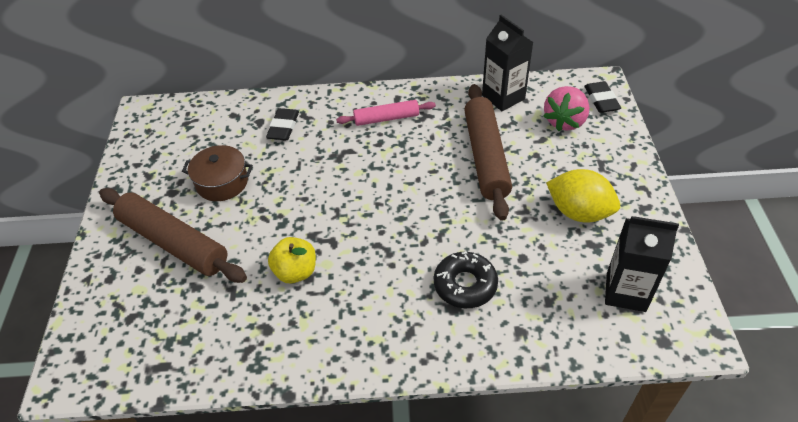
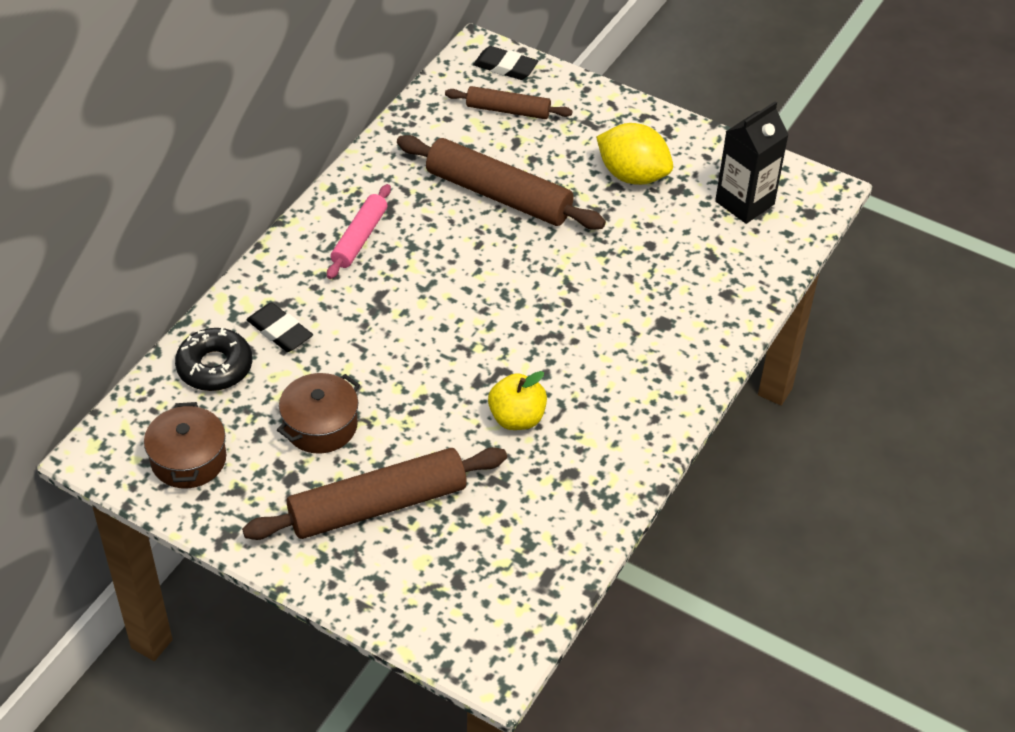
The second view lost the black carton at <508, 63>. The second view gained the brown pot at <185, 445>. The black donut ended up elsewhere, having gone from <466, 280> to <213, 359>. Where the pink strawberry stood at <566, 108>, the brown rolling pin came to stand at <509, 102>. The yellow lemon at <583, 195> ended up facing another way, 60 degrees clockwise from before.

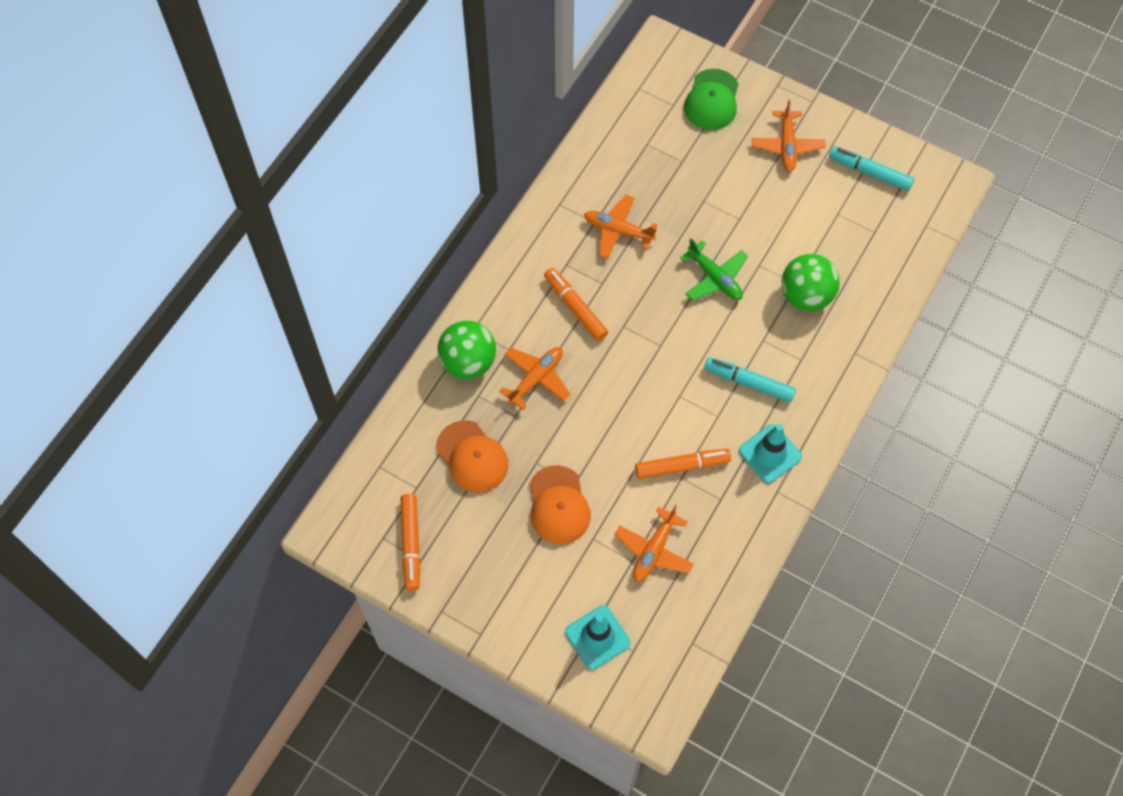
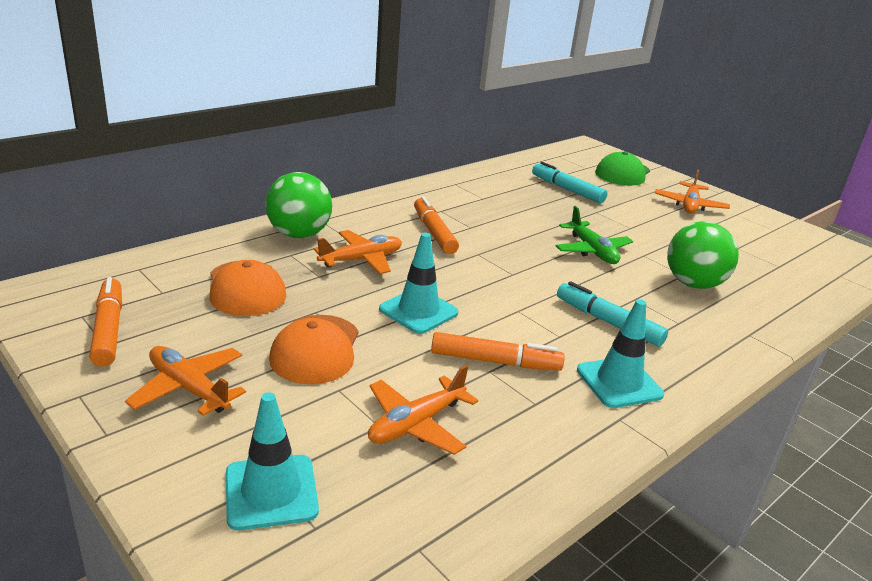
The second view gained the turquoise traffic cone at <419, 283>. The orange plane ended up elsewhere, having gone from <621, 226> to <185, 381>. The turquoise marker ended up elsewhere, having gone from <871, 169> to <569, 182>. The orange marker at <411, 542> ended up facing another way, 150 degrees clockwise from before.

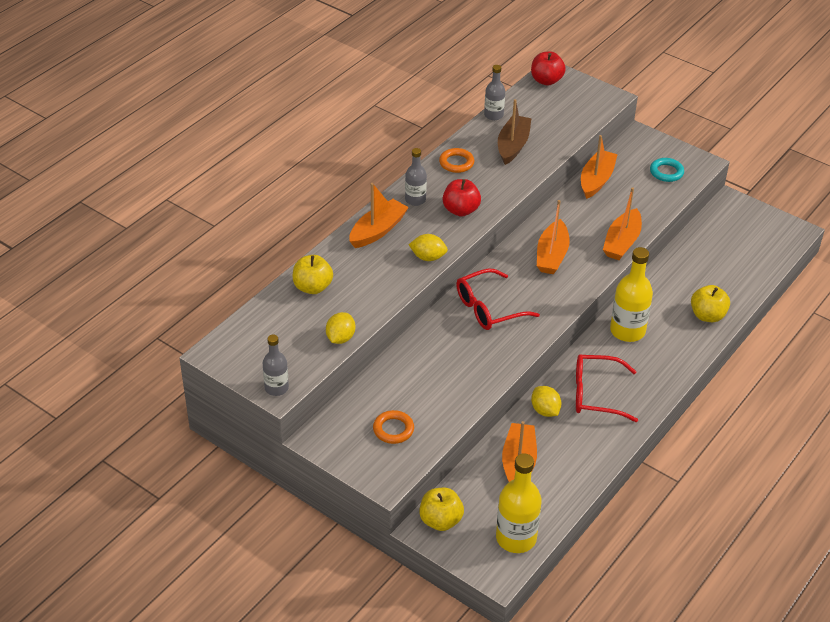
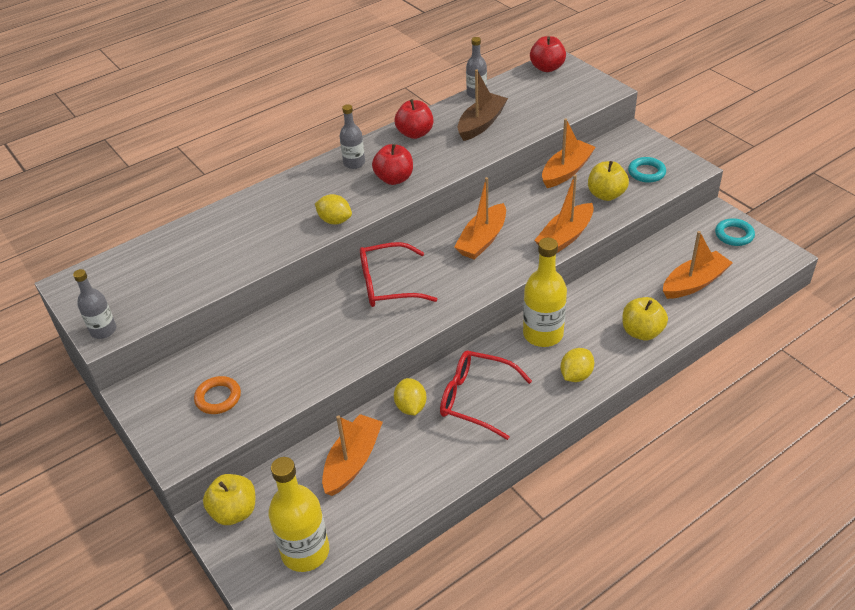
The second view gained the turquoise ring at <735, 232>. The yellow apple ended up elsewhere, having gone from <312, 274> to <608, 181>. The yellow lemon ended up elsewhere, having gone from <340, 328> to <577, 365>. The orange boat ended up elsewhere, having gone from <379, 215> to <698, 265>. Where the orange ring stood at <456, 160>, the red apple came to stand at <414, 119>.

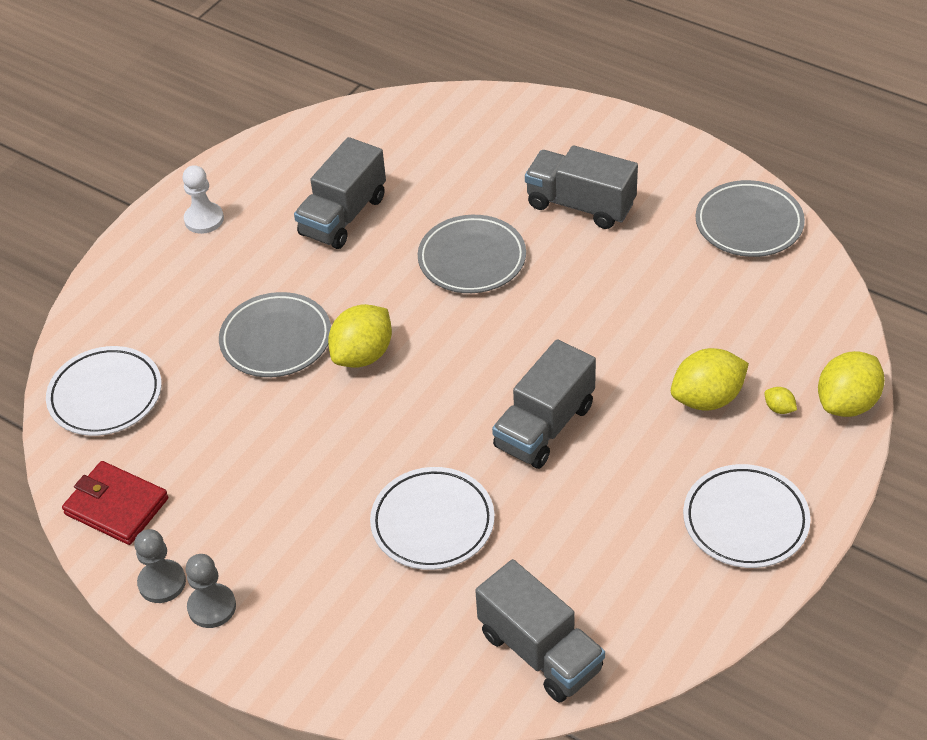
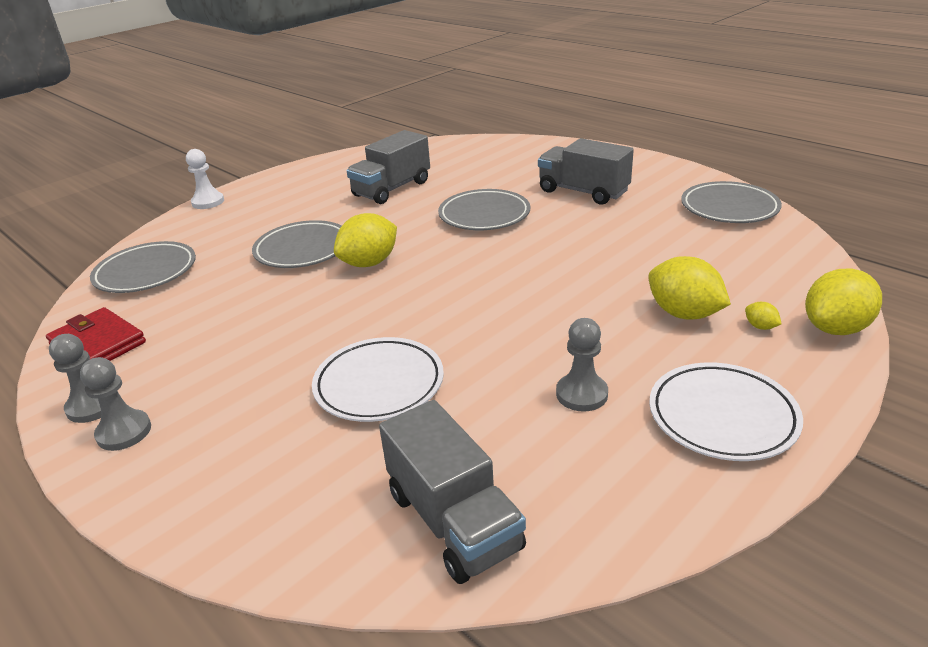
The second view lost the grey truck at <544, 404>. The second view gained the grey pawn at <582, 365>. The white pawn ended up elsewhere, having gone from <203, 199> to <205, 179>. What was the white plate at <104, 391> turned into the grey plate at <143, 267>. The yellow lemon at <710, 379> ended up facing another way, 60 degrees clockwise from before.

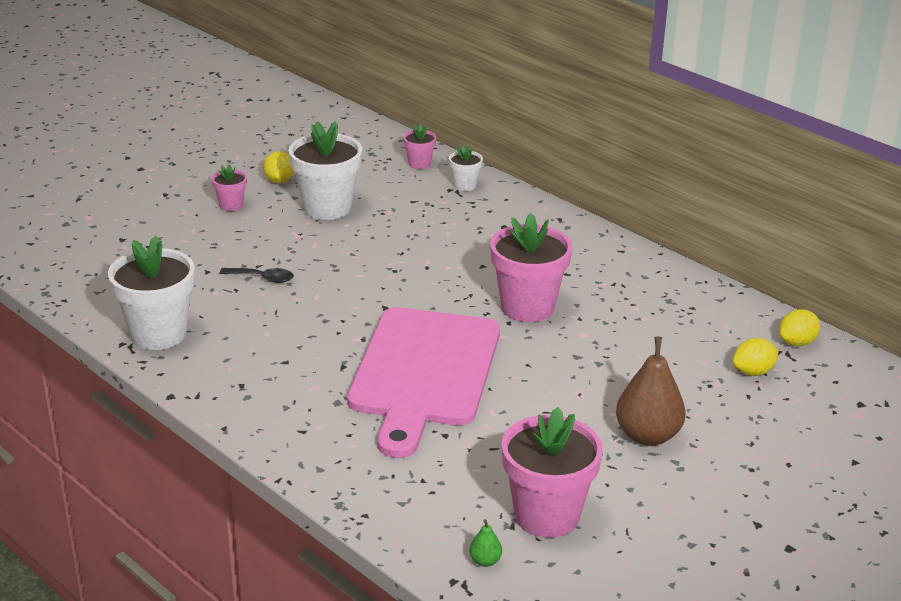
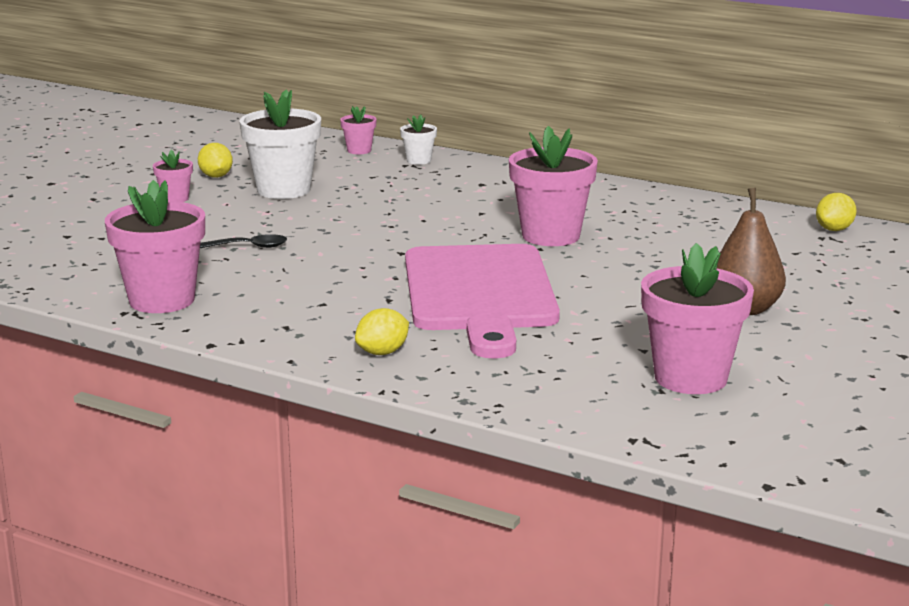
The second view lost the green pear at <485, 543>. The yellow lemon ended up elsewhere, having gone from <756, 357> to <382, 331>. What was the white flower pot at <151, 293> turned into the pink flower pot at <155, 246>.

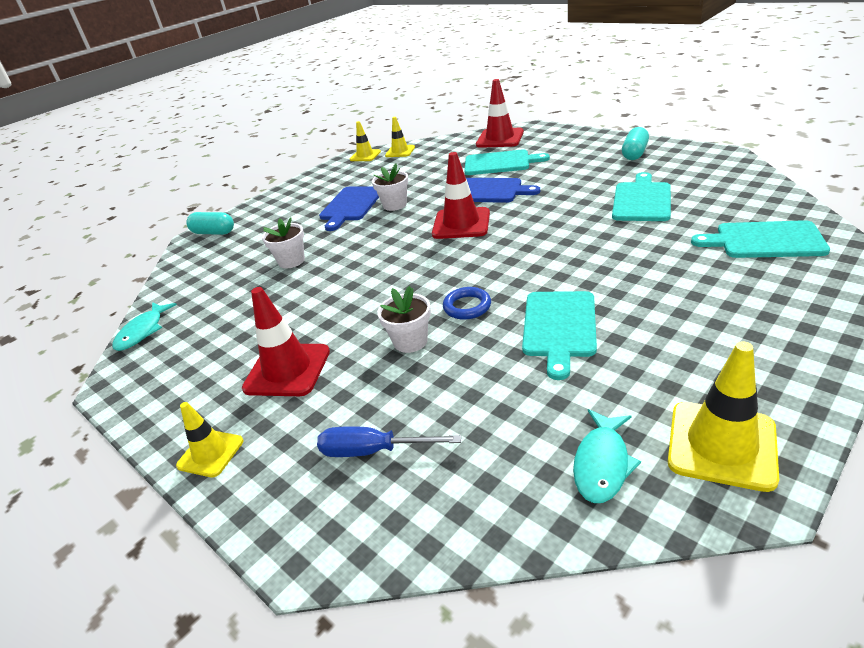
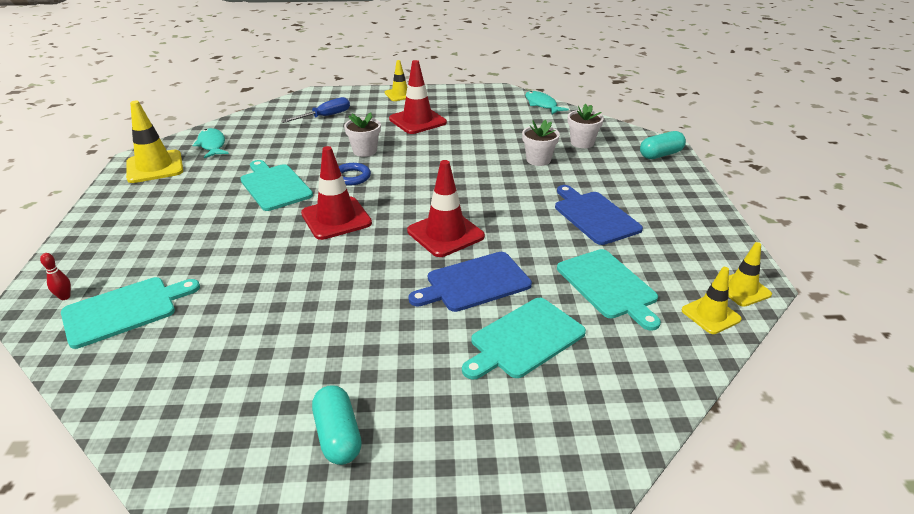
The second view gained the red bowling pin at <55, 276>. The white flower pot ended up elsewhere, having gone from <390, 187> to <586, 126>. The red traffic cone ended up elsewhere, having gone from <500, 113> to <336, 193>. The turquoise cutting board ended up elsewhere, having gone from <641, 196> to <609, 290>.

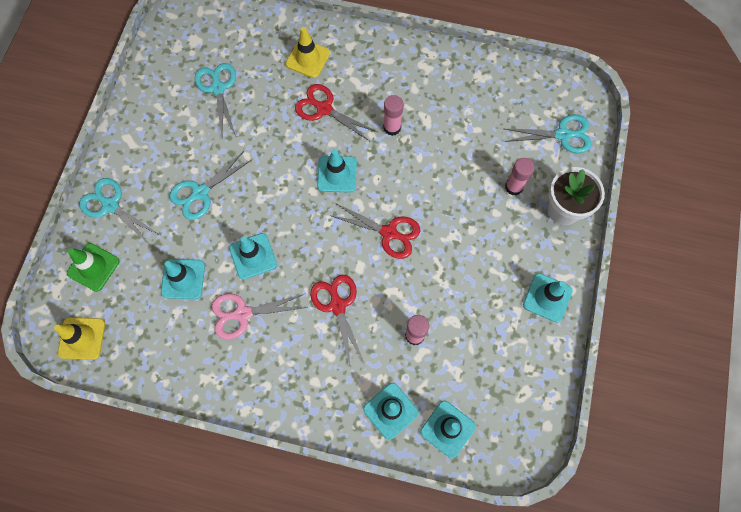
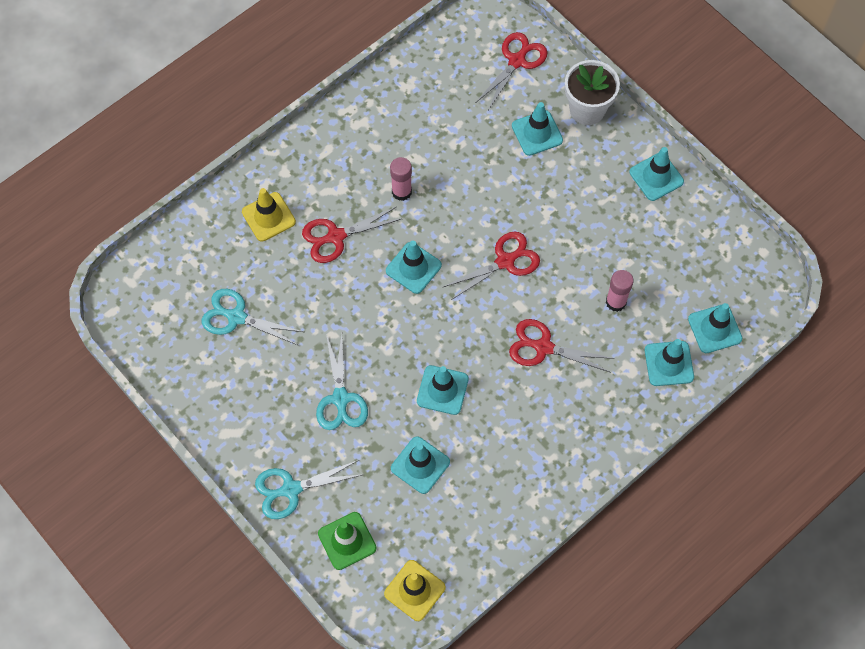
The second view lost the pink scissors at <260, 316>. Where the pink glue stick stood at <520, 177>, the turquoise traffic cone came to stand at <537, 129>. What was the turquoise scissors at <548, 133> turned into the red scissors at <511, 71>.

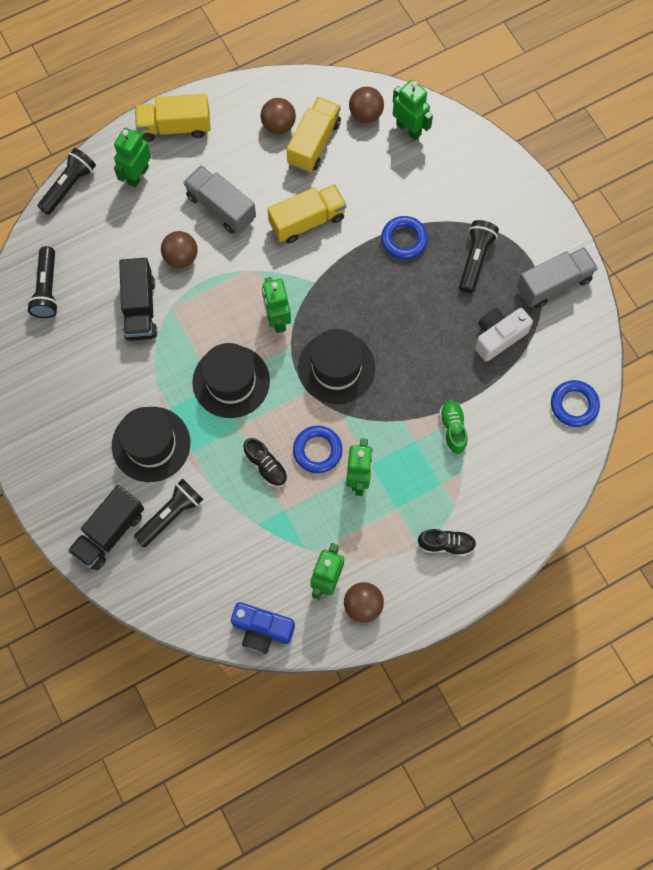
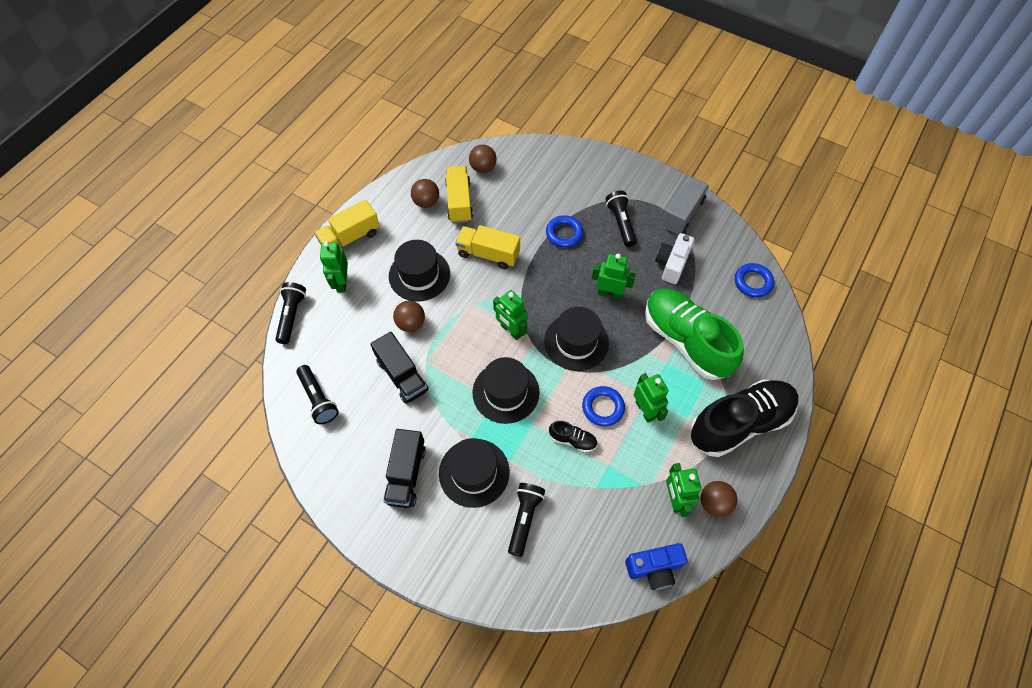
The black truck ended up elsewhere, having gone from <106, 527> to <404, 468>. The green robot ended up elsewhere, having gone from <413, 110> to <614, 276>. Where the grey truck stood at <220, 199>, the black hat came to stand at <419, 270>. The yellow truck at <306, 214> ended up facing another way, 105 degrees counterclockwise from before. The size of the black shoe at <447, 542> changed by a factor of 2.44. The size of the green shoe at <453, 427> changed by a factor of 2.44.

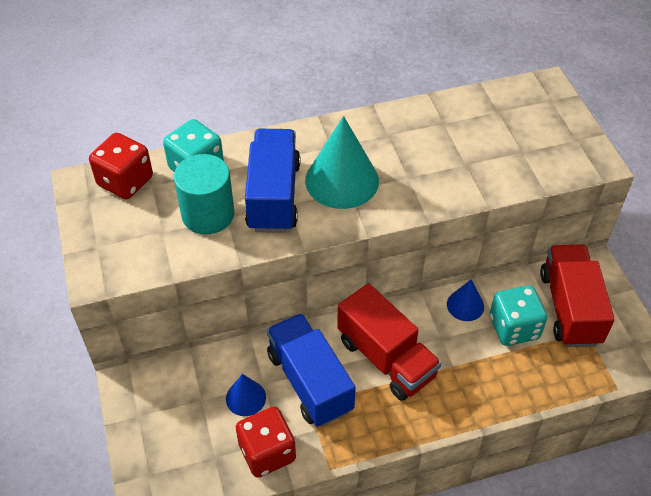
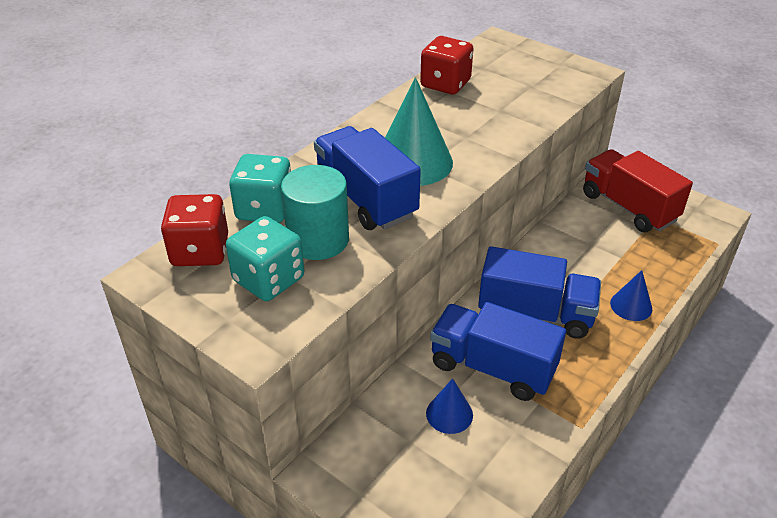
The red dice ended up elsewhere, having gone from <266, 442> to <447, 65>. The blue cone ended up elsewhere, having gone from <465, 300> to <631, 295>. The turquoise dice ended up elsewhere, having gone from <519, 315> to <265, 258>. What was the red truck at <389, 342> turned into the blue truck at <539, 292>.

